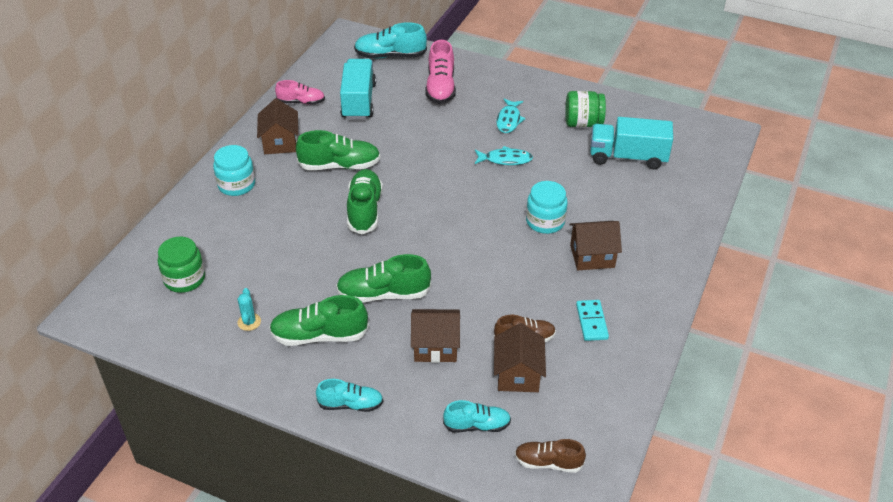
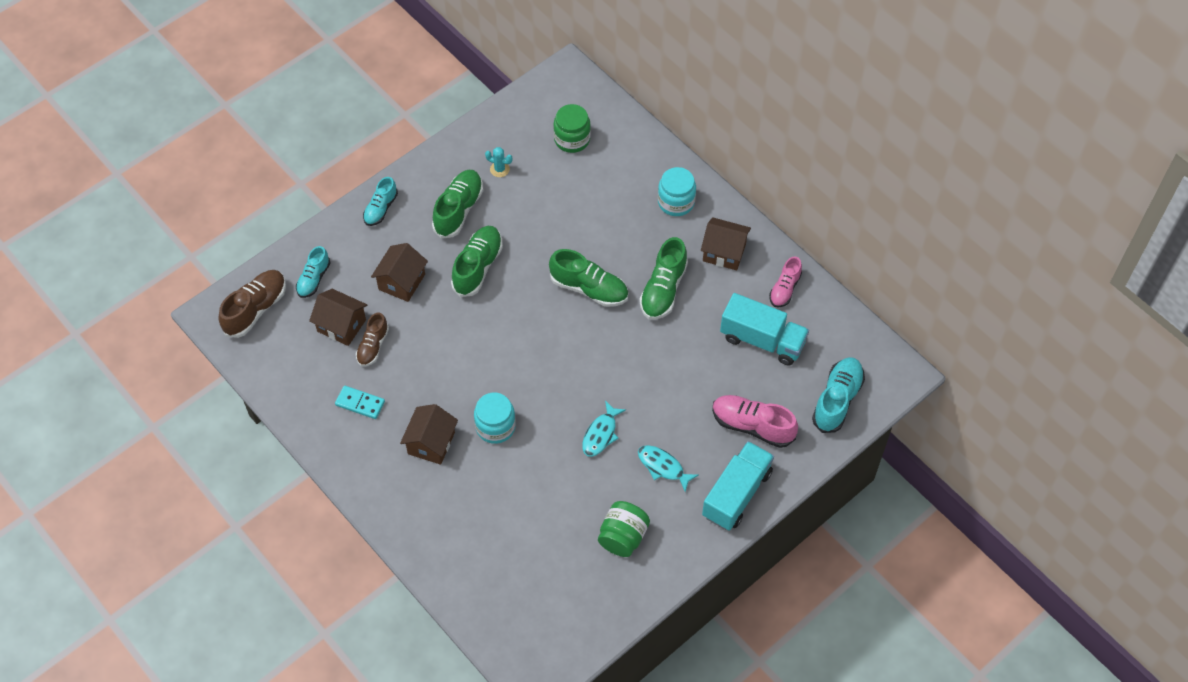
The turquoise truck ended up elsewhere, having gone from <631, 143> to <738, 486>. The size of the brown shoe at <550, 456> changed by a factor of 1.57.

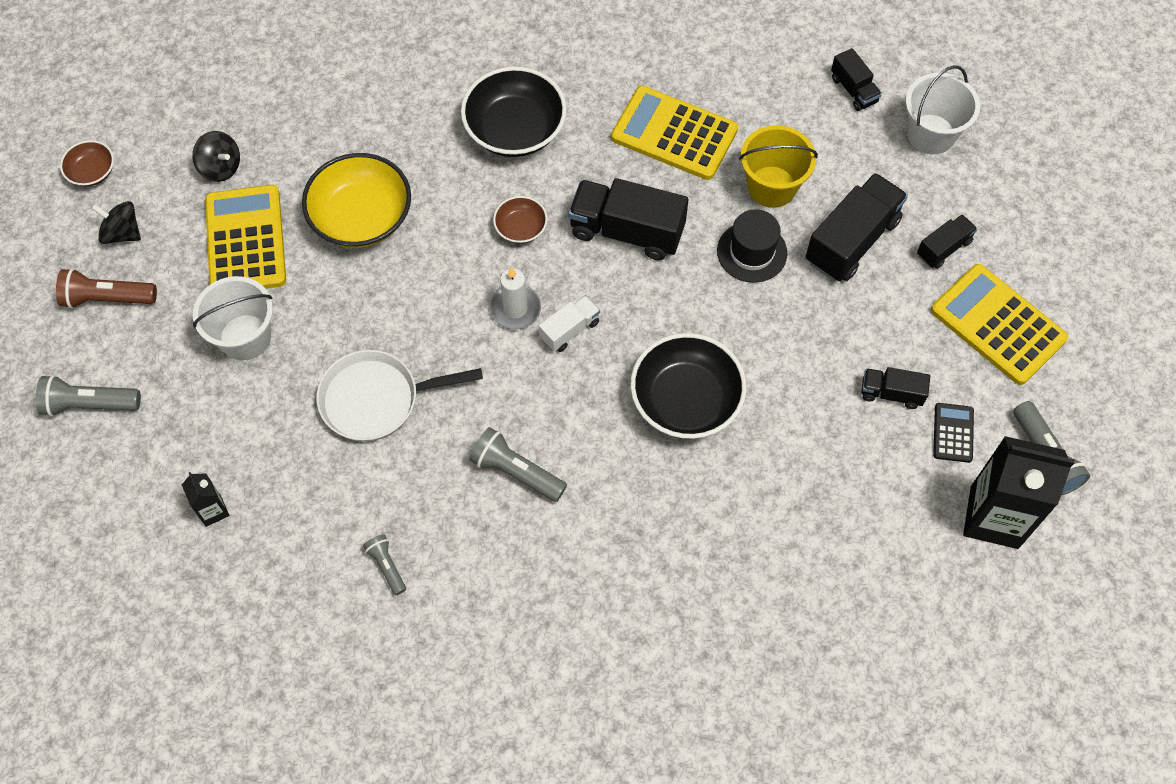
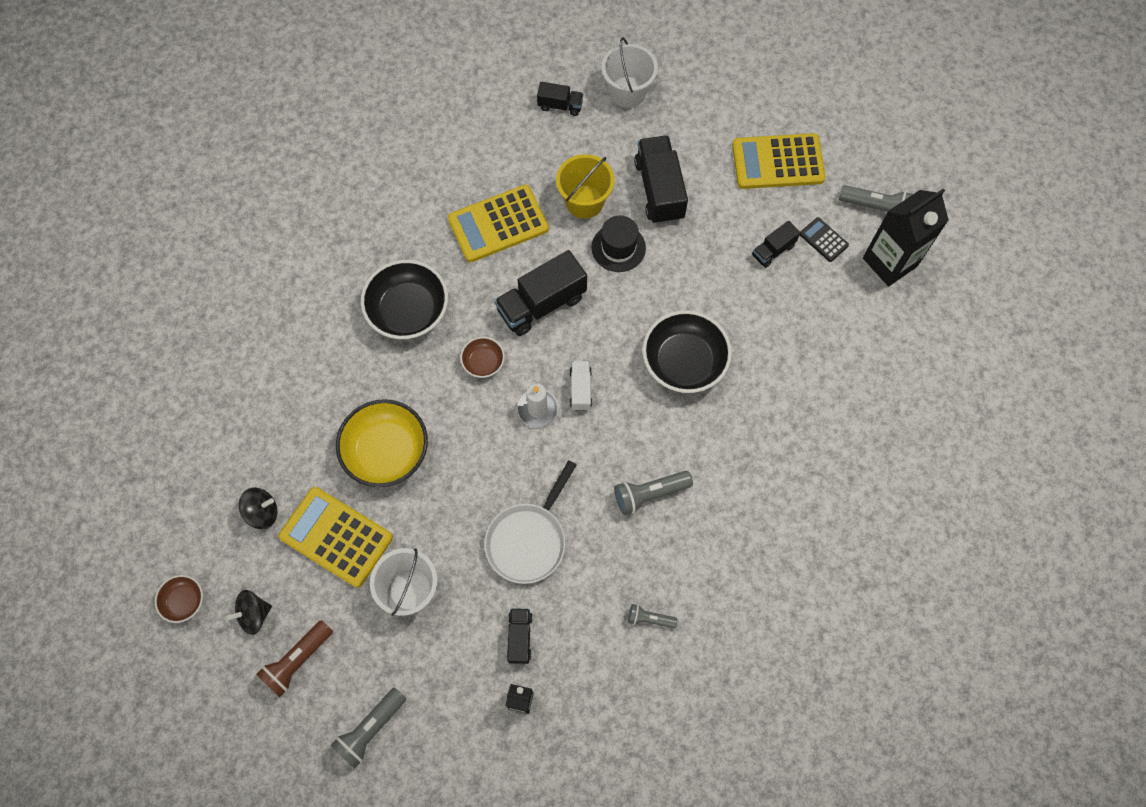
The black truck ended up elsewhere, having gone from <947, 242> to <520, 636>.

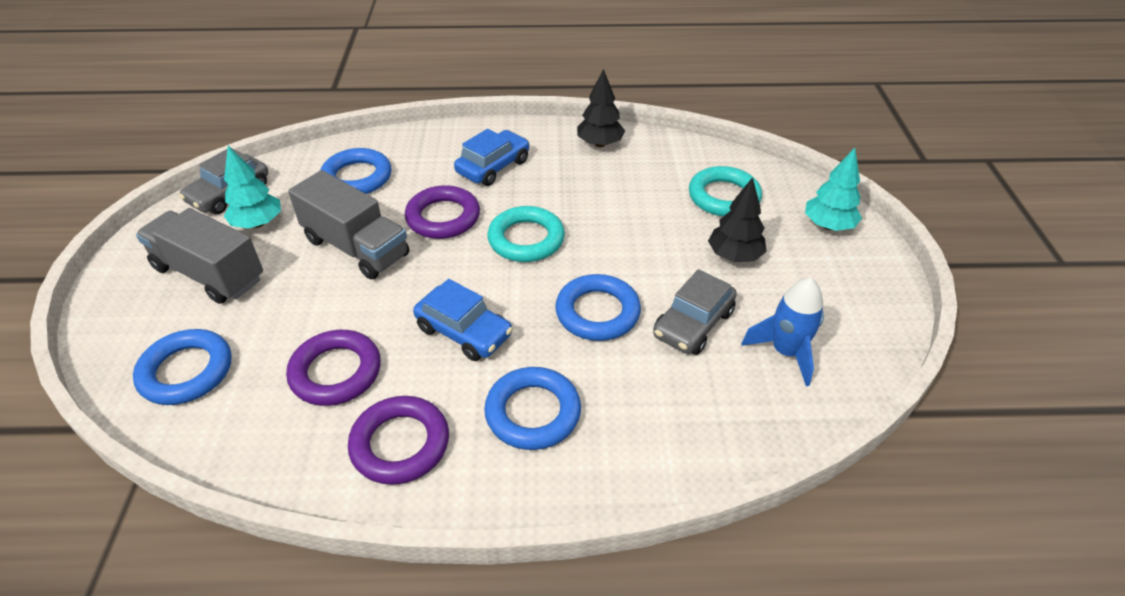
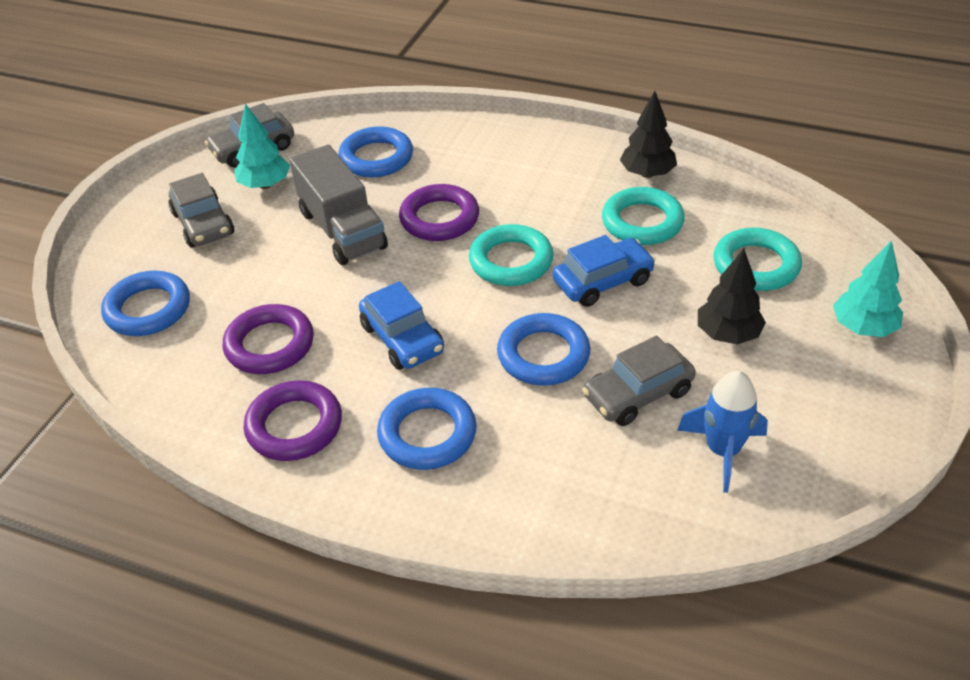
The second view gained the turquoise ring at <643, 216>. The blue car ended up elsewhere, having gone from <491, 157> to <604, 271>. Where the grey truck stood at <199, 256>, the grey car came to stand at <201, 210>.

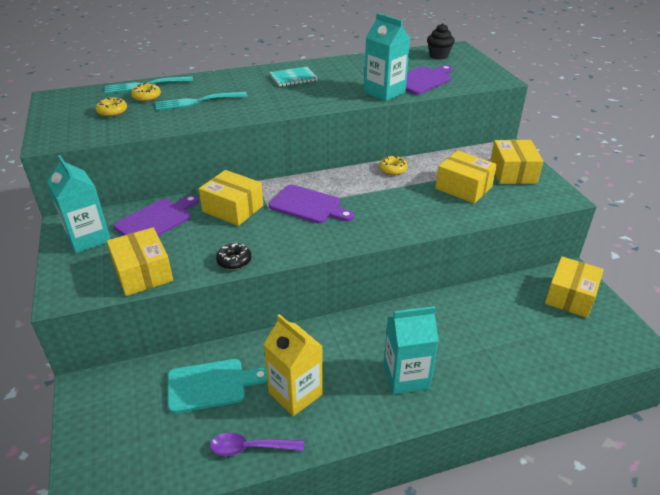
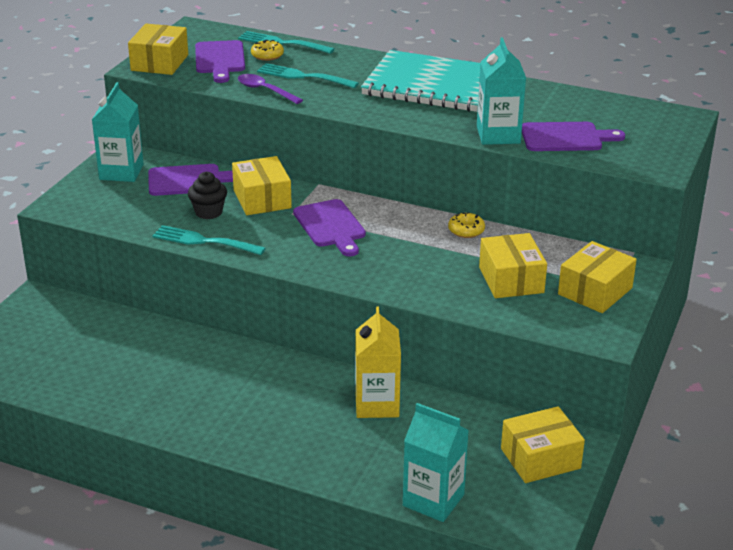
The second view lost the turquoise cutting board at <217, 386>. The yellow box ended up elsewhere, having gone from <140, 261> to <158, 49>. The purple spoon ended up elsewhere, having gone from <257, 444> to <270, 89>. The yellow carton ended up elsewhere, having gone from <293, 365> to <378, 362>. The turquoise carton ended up elsewhere, having gone from <411, 350> to <436, 462>. The black cupcake ended up elsewhere, having gone from <441, 41> to <207, 195>. Where the yellow donut stood at <111, 107>, the purple cutting board came to stand at <220, 61>. Where the black donut stood at <233, 256>, the turquoise fork came to stand at <209, 240>. The size of the turquoise notebook at <293, 77> changed by a factor of 2.32.

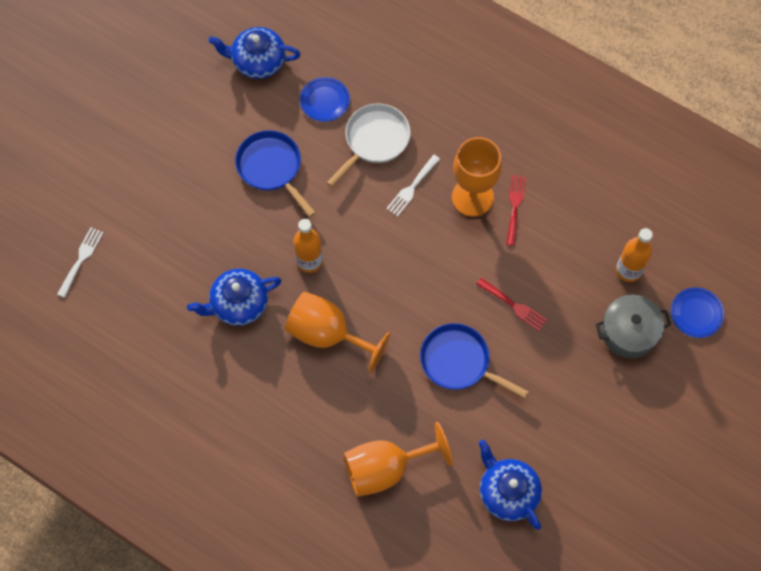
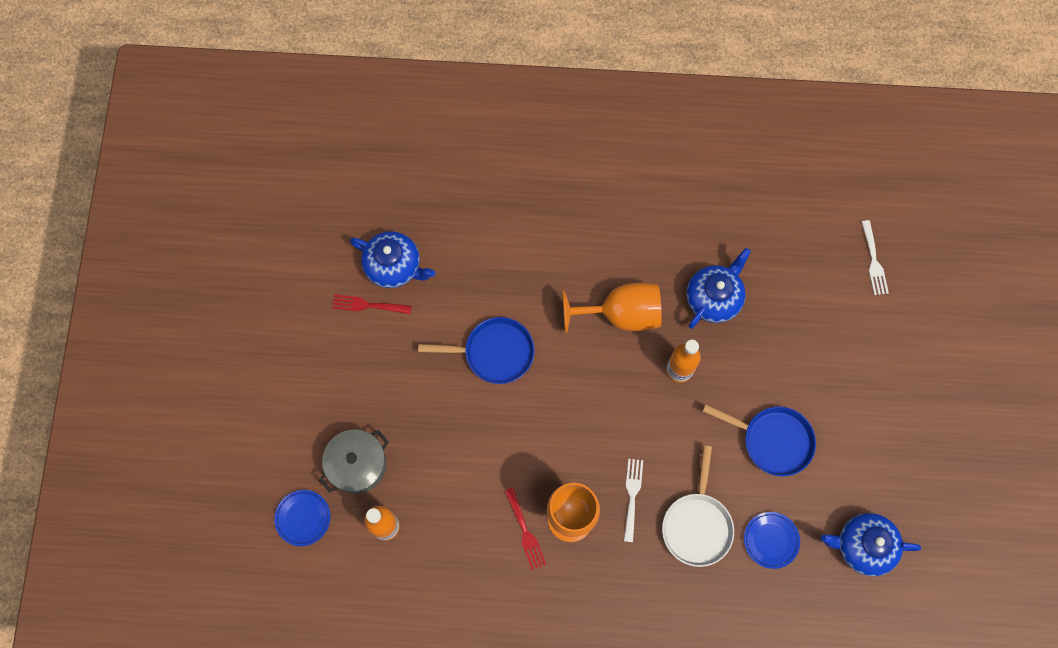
The second view lost the orange goblet at <398, 459>. The red fork ended up elsewhere, having gone from <511, 304> to <372, 304>. The blue teapot at <255, 53> ended up facing another way, 150 degrees counterclockwise from before.

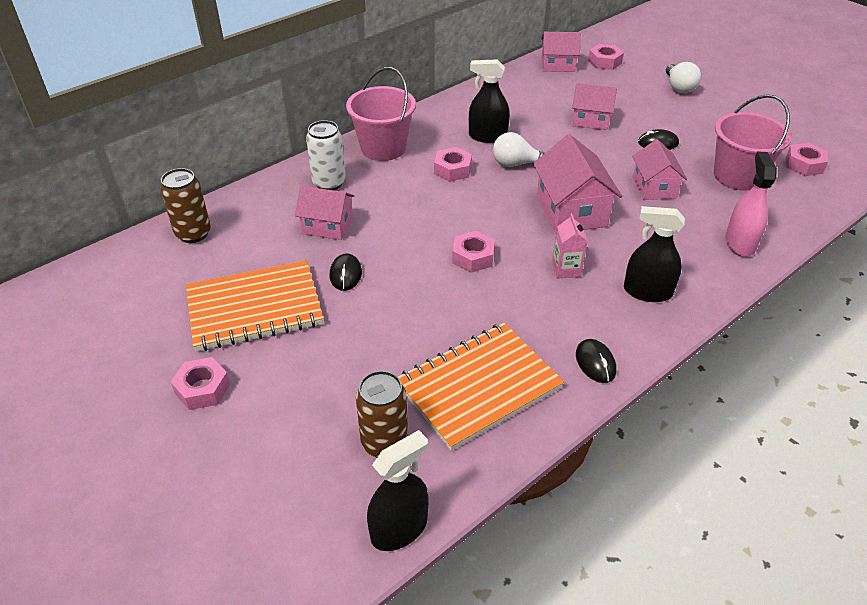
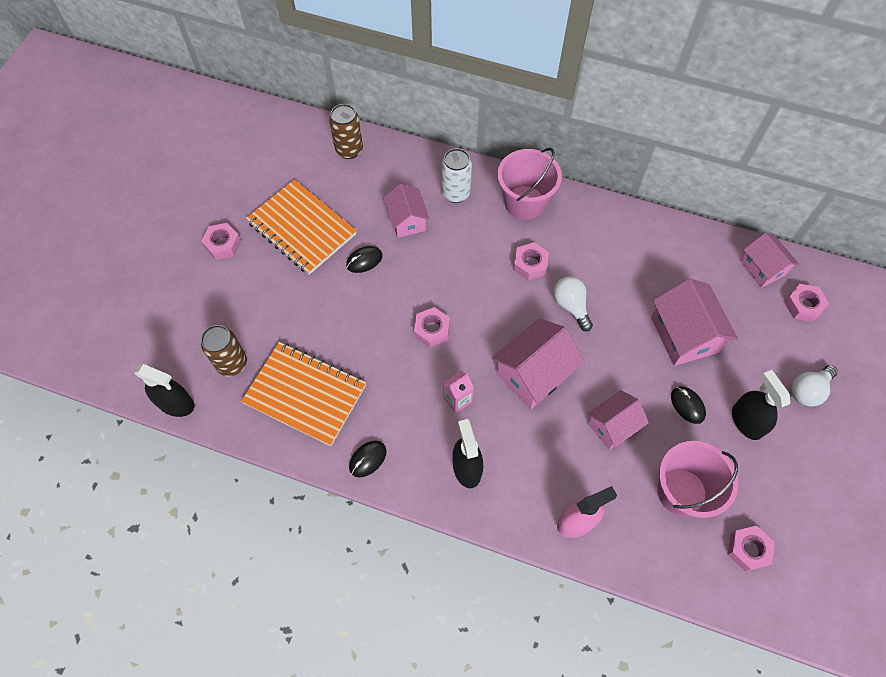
The black spray bottle ended up elsewhere, having gone from <489, 101> to <761, 405>. The size of the pink house at <594, 106> changed by a factor of 1.54.

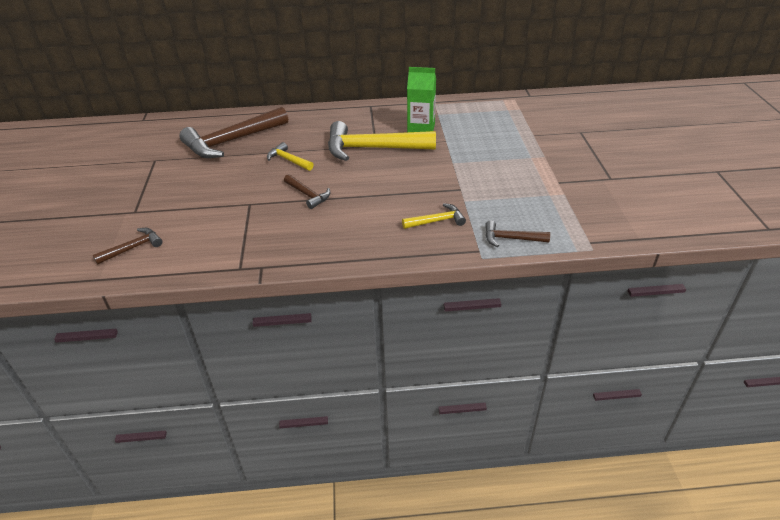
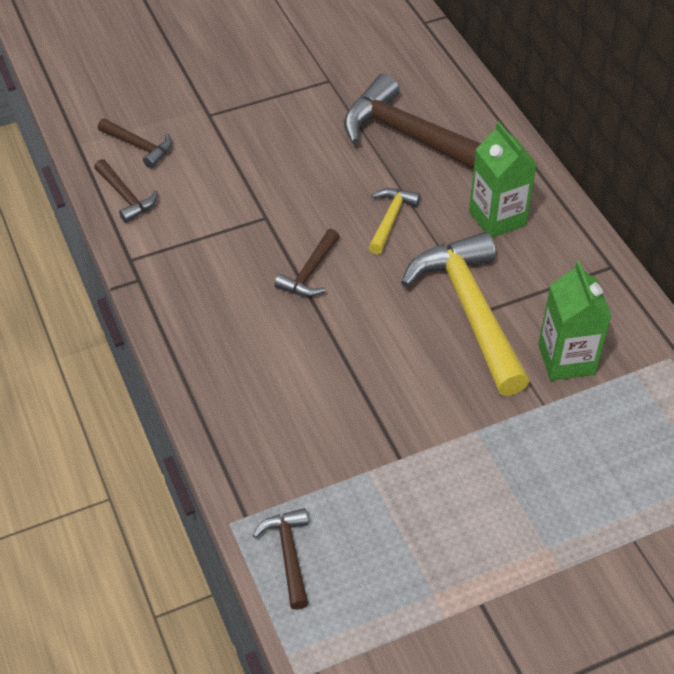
The second view lost the yellow hammer at <434, 216>. The second view gained the brown hammer at <126, 191>. The second view gained the green carton at <503, 179>.

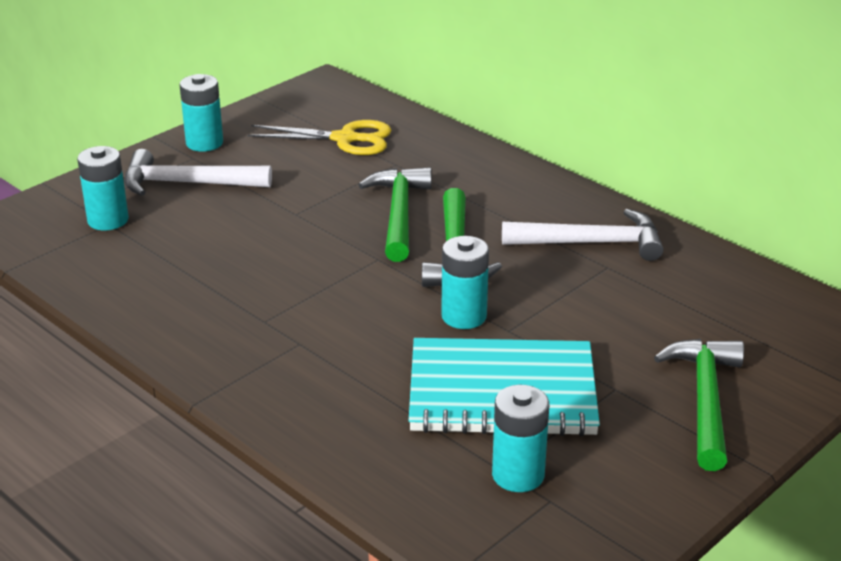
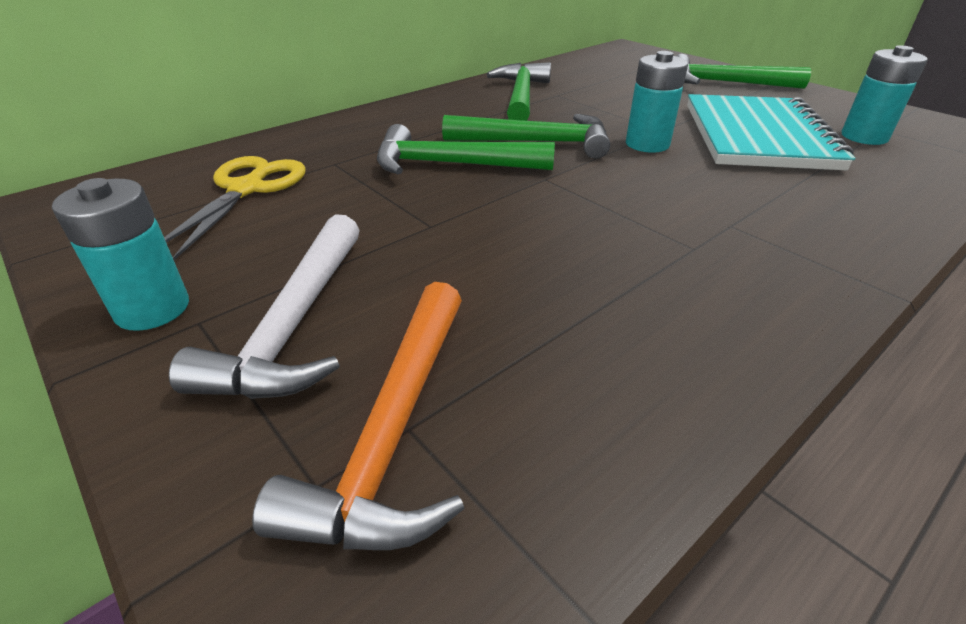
Where the turquoise battery stood at <103, 188>, the orange hammer came to stand at <358, 416>. What was the white hammer at <582, 235> turned into the green hammer at <519, 91>.

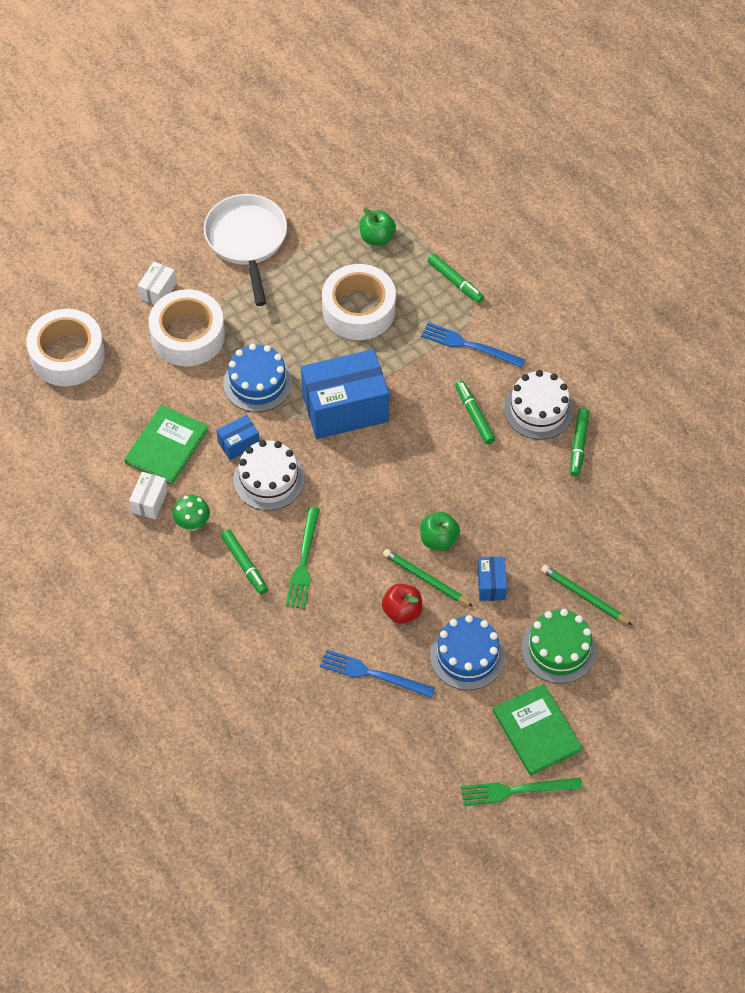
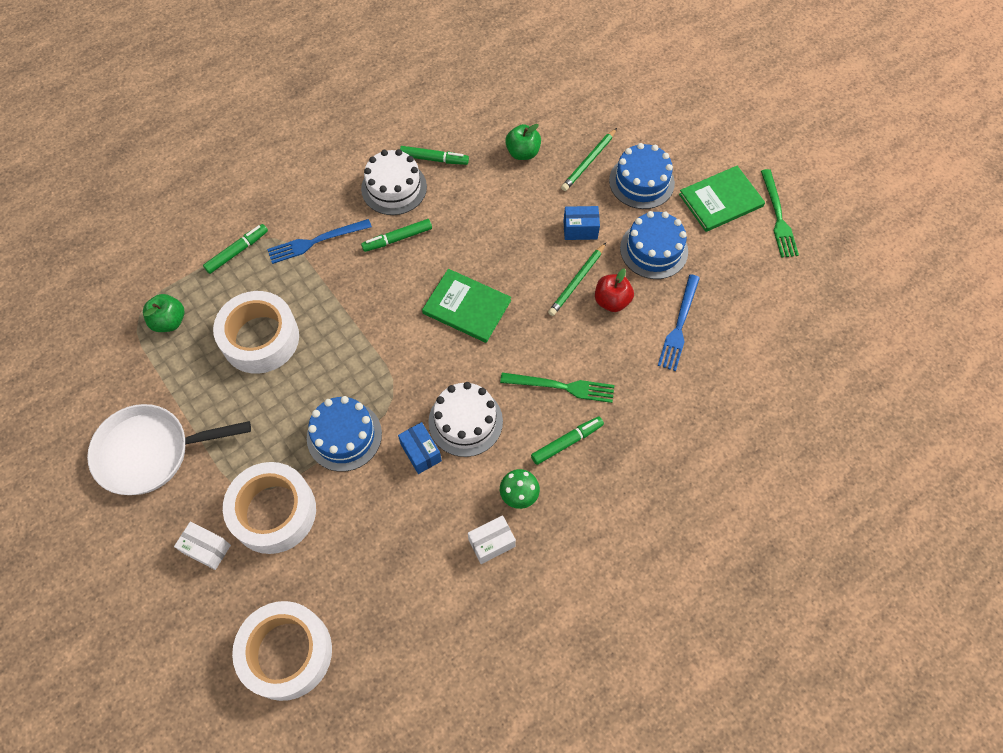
The second view lost the blue box at <345, 394>. The green book ended up elsewhere, having gone from <166, 445> to <466, 306>. The green apple ended up elsewhere, having gone from <440, 531> to <523, 142>. What was the green cake at <559, 646> turned into the blue cake at <642, 176>. The white box at <148, 495> ended up facing another way, 45 degrees counterclockwise from before. The blue fork at <473, 345> ended up facing another way, 45 degrees clockwise from before.

